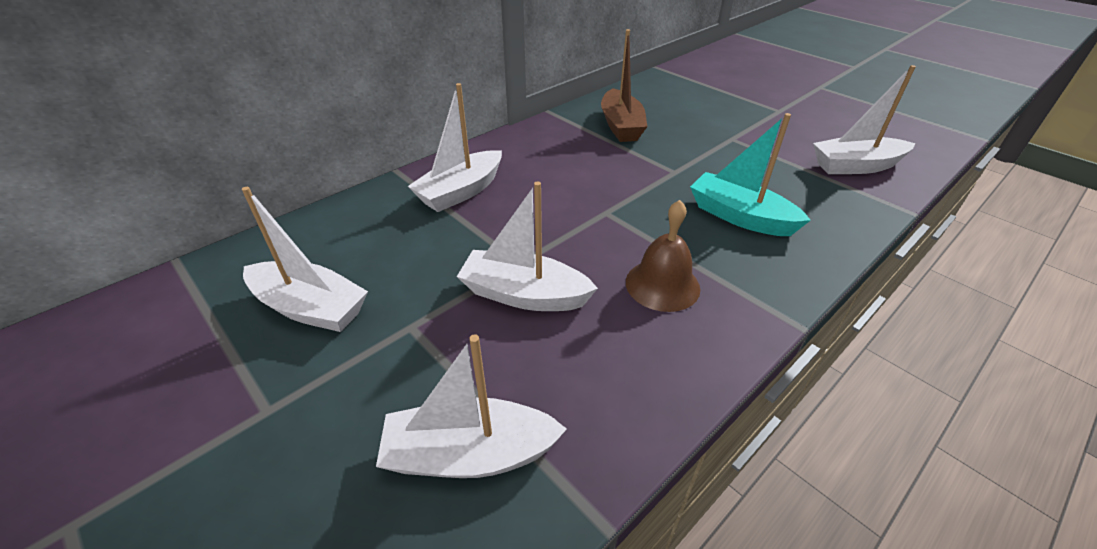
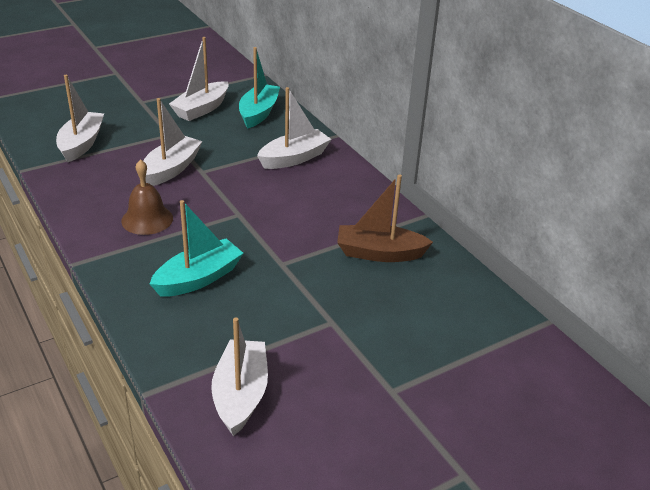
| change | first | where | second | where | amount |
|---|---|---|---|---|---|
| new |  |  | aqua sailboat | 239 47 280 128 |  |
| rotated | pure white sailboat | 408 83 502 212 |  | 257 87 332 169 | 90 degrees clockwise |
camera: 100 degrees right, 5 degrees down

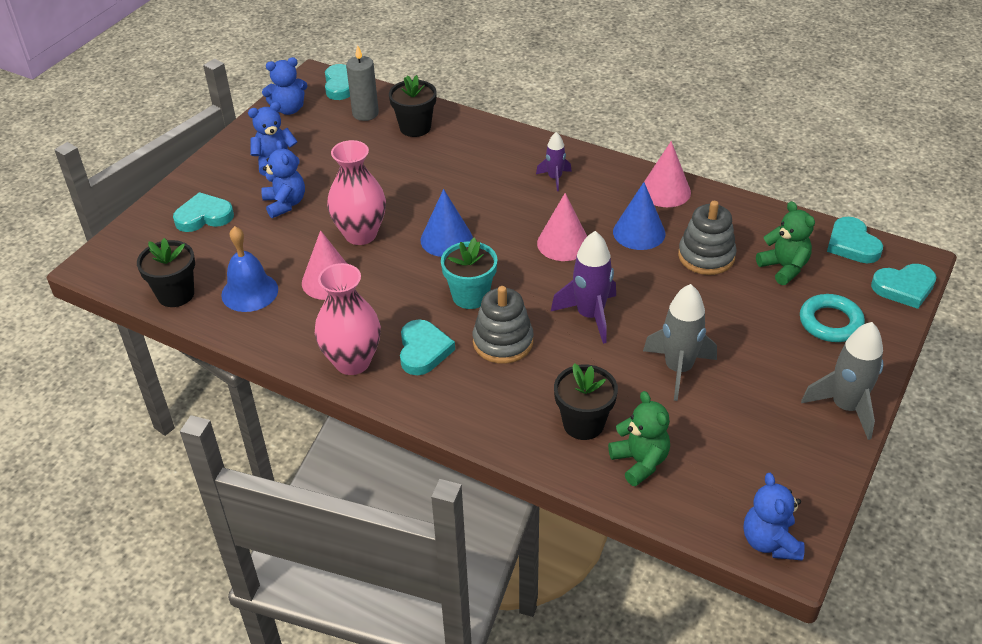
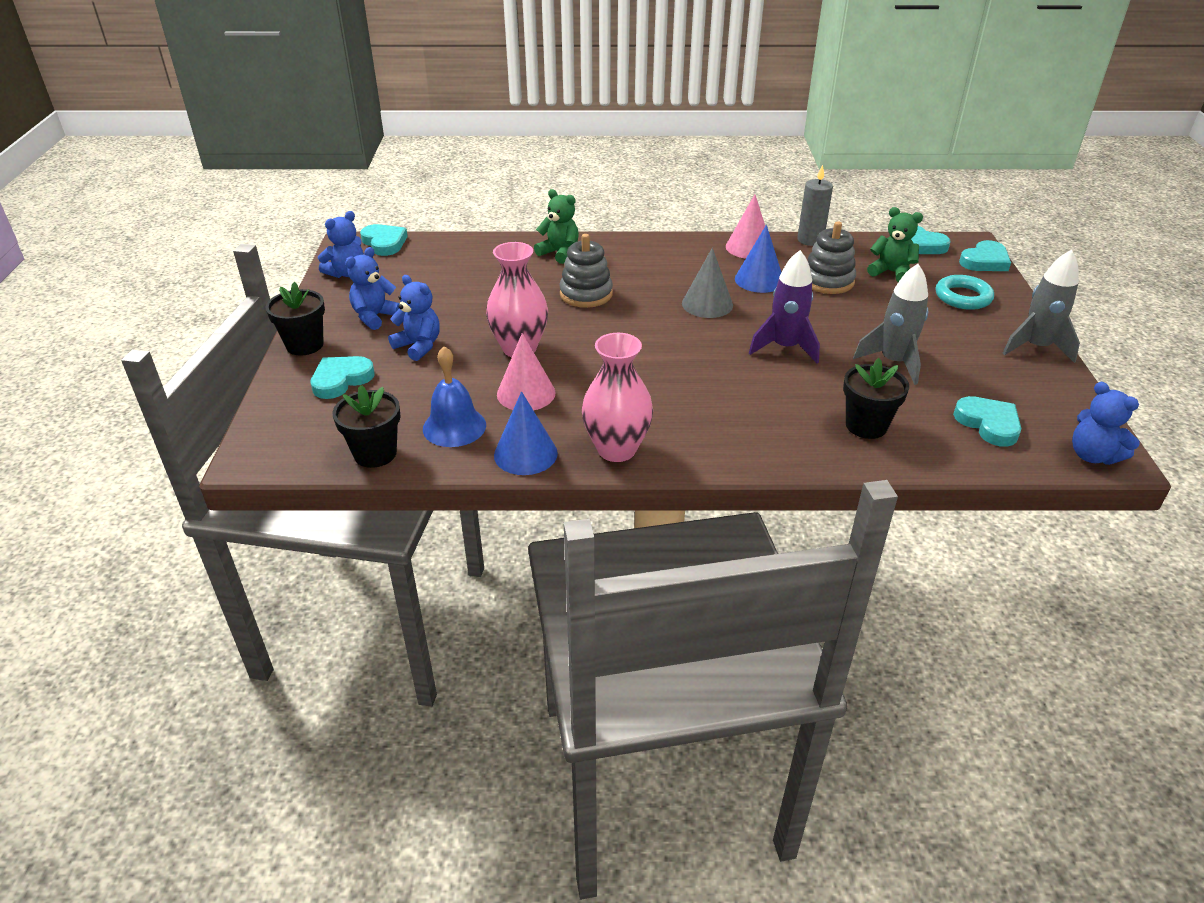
| change | first | where | second | where | amount |
|---|---|---|---|---|---|
| gone | aqua flower pot | 441 237 497 309 |  |  |  |
| gone | royal purple rocket | 536 132 572 191 |  |  |  |
| shifted | grey pillar candle | 346 45 379 121 |  | 797 165 833 246 |  |
| shifted | jet-black flower pot | 389 75 436 137 |  | 266 282 325 356 |  |
| shifted | aqua heart shape | 400 319 455 375 |  | 953 396 1021 447 |  |
| shifted | cobalt cone | 421 189 473 257 |  | 494 391 558 475 |  |
| shifted | grey ring stacker | 473 286 533 364 |  | 560 234 613 308 |  |
| shifted | leaf-green stuffed bear | 608 391 670 486 |  | 534 189 579 264 |  |
| repainted | rose-pink cone | 537 193 587 261 | grey cone | 682 248 733 318 |  |
camera: 30 degrees left, 5 degrees down

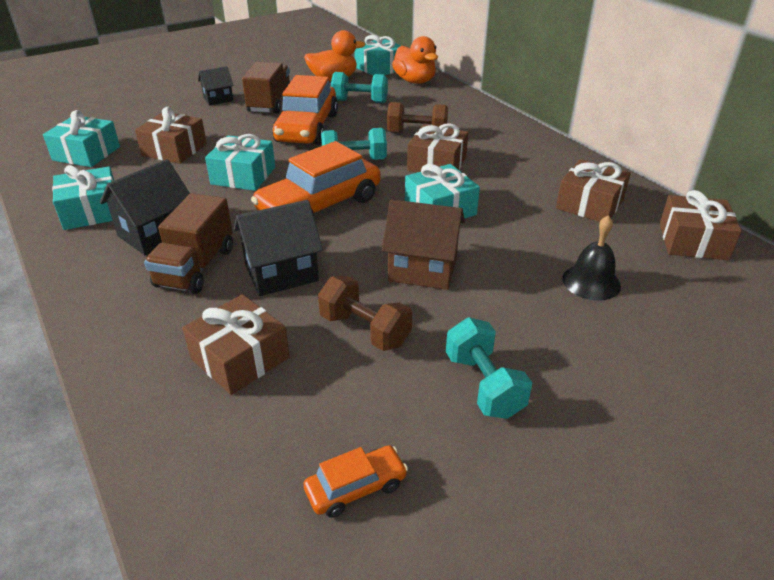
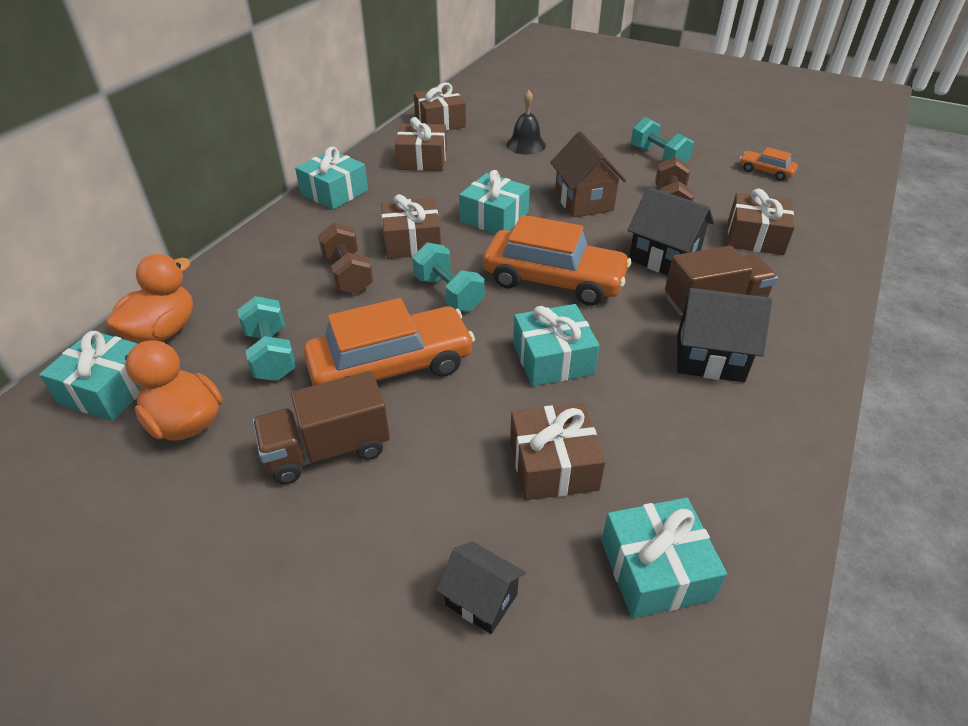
| change | first | where | second | where | amount |
|---|---|---|---|---|---|
| shifted | aqua present | 52 165 114 230 |  | 295 146 368 210 |  |
| shifted | jet-black house | 198 66 234 106 |  | 436 541 526 634 |  |
| rotated | aqua free weight | 446 317 532 419 |  | 631 117 694 163 | 75 degrees counterclockwise |
camera: 120 degrees left, 5 degrees up

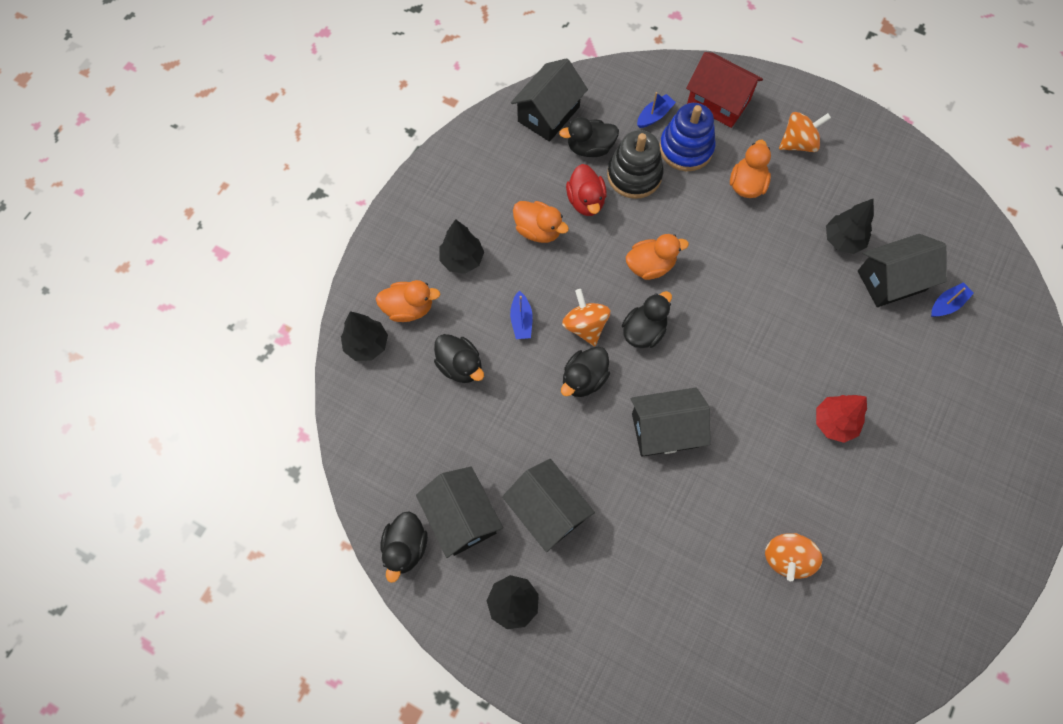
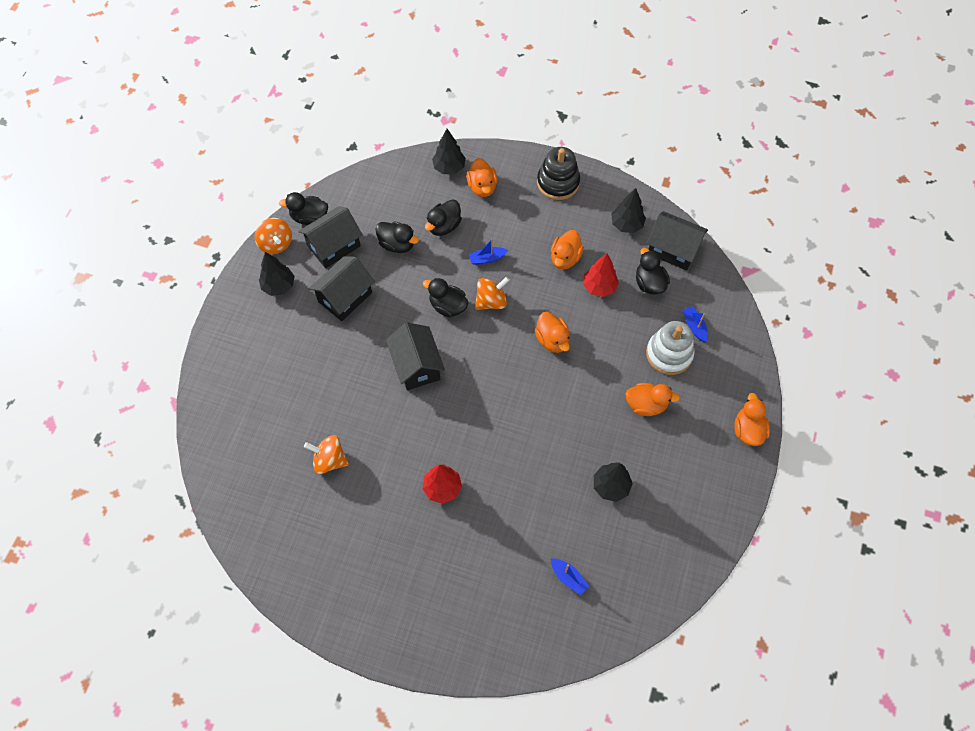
| change | first | where | second | where | amount |
|---|---|---|---|---|---|
| gone | red house | 686 52 763 128 |  |  |  |
| gone | jet-black house | 858 234 947 307 |  |  |  |
| new |  |  | orange rubber duck | 734 393 770 446 |  |
| shifted | jet-black toy tree | 439 219 484 274 |  | 611 188 646 233 |  |
| shifted | jet-black ring stacker | 607 130 664 199 |  | 537 147 580 200 |  |
| shifted | jet-black rubber duck | 622 291 672 348 |  | 375 221 419 253 |  |
| shifted | orange spinning top | 779 112 831 152 |  | 255 218 292 254 |  |
| swapped | red rubber duck | 566 164 607 216 | red toy tree | 583 253 619 297 |  |
| repainted | cobalt ring stacker | 659 103 715 171 | pure white ring stacker | 646 321 694 375 |  |
| rotated | cobalt sailboat | 637 92 676 128 |  | 683 306 708 342 | 150 degrees counterclockwise |
camera: 80 degrees right, 5 degrees down

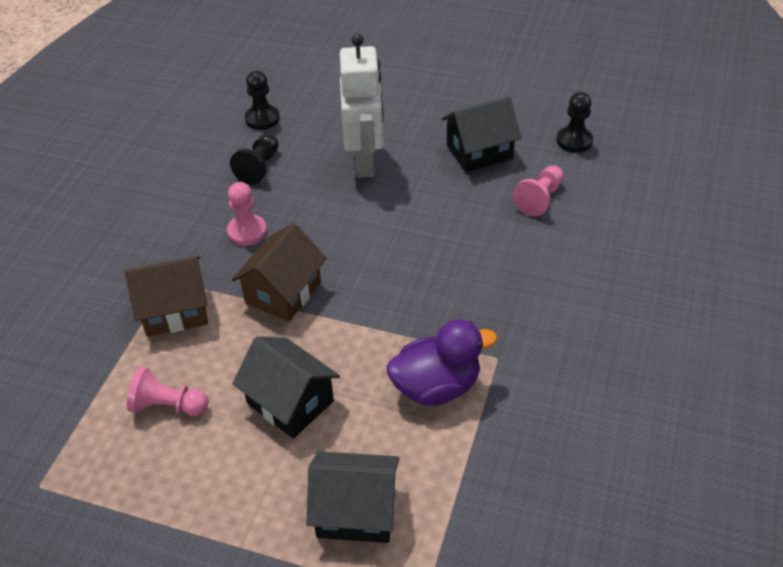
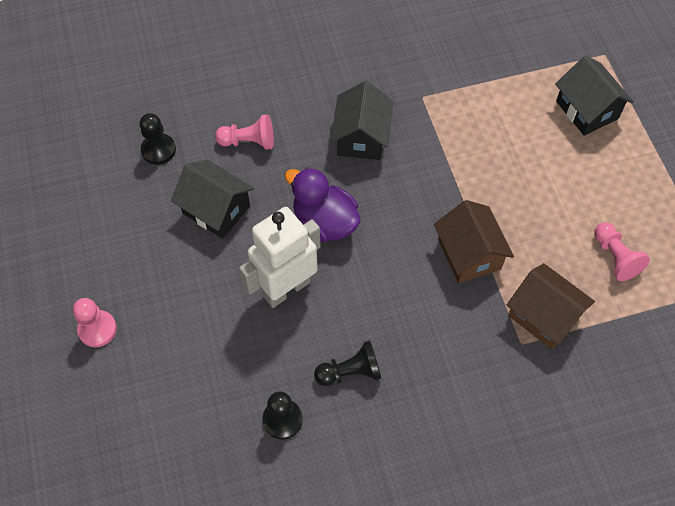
| change | first | where | second | where | amount |
|---|---|---|---|---|---|
| shifted | rose-pink pawn | 227 182 267 246 |  | 73 298 117 347 |  |
| shifted | jet-black house | 232 336 340 439 |  | 331 81 393 160 |  |
| shifted | royal purple rubber duck | 387 319 497 406 |  | 284 167 361 242 |  |
| rotated | russet house | 232 223 327 322 |  | 434 200 514 283 | 75 degrees clockwise |
camera: 125 degrees left, 15 degrees up

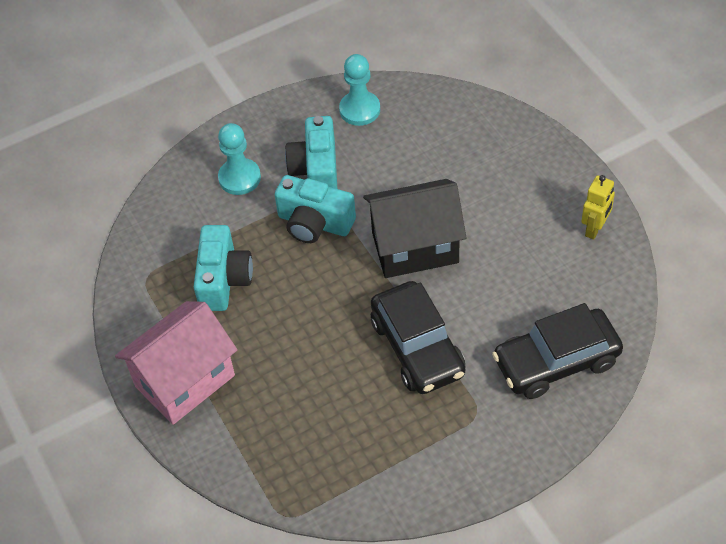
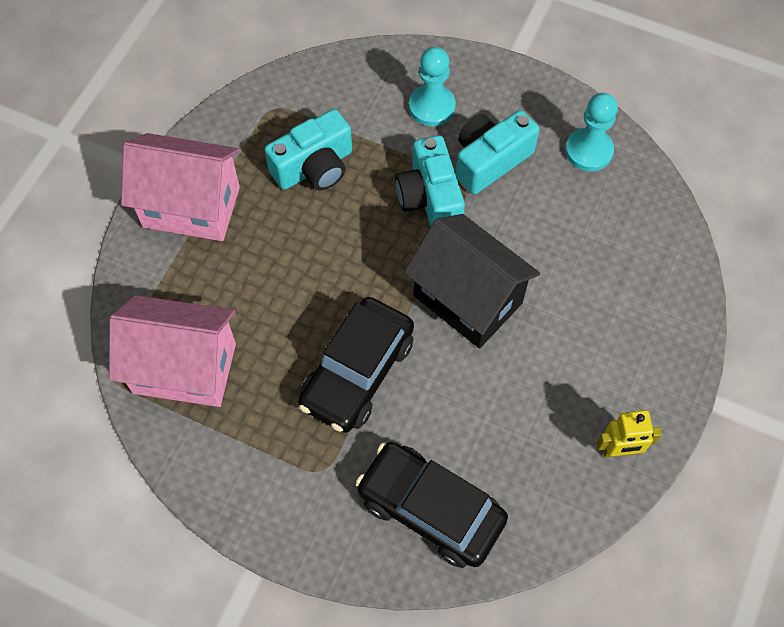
| change | first | where | second | where | amount |
|---|---|---|---|---|---|
| new |  |  | rose-pink house | 109 295 236 407 |  |
camera: 50 degrees right, 10 degrees up

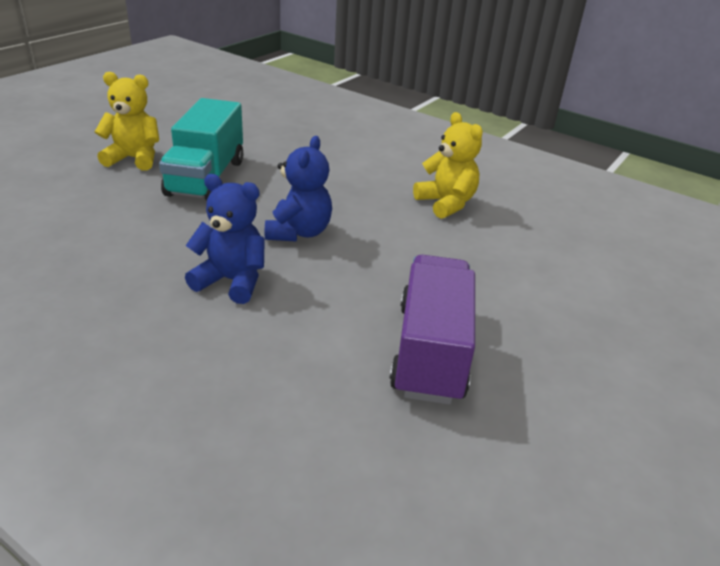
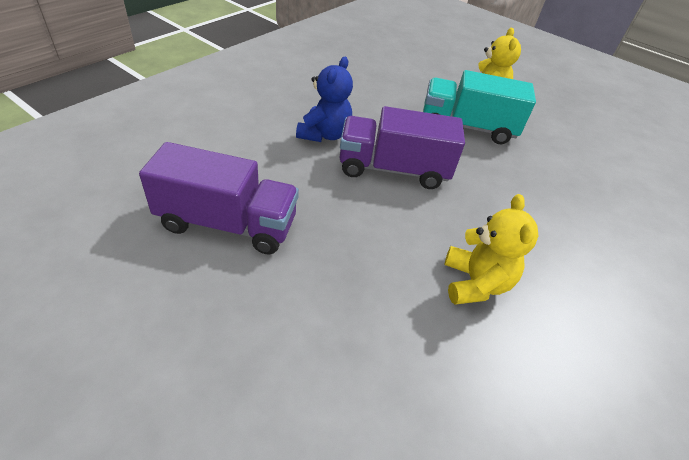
| change | first | where | second | where | amount |
|---|---|---|---|---|---|
| swapped | cobalt stuffed bear | 265 136 332 242 | royal purple truck | 339 106 465 189 |  |
| rotated | yellow stuffed bear | 413 112 483 219 |  | 445 194 538 305 | 60 degrees counterclockwise |
camera: 90 degrees right, 10 degrees up

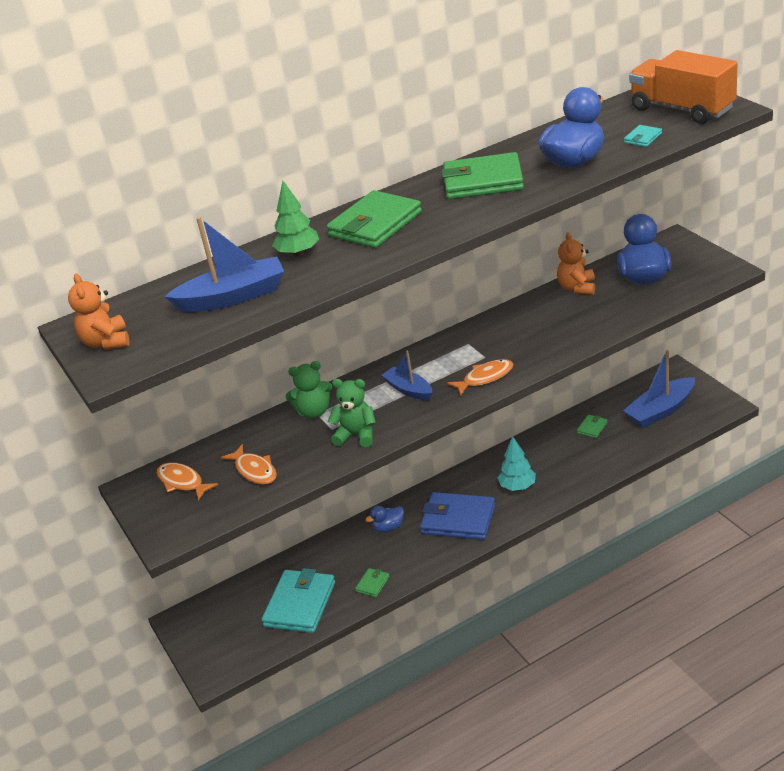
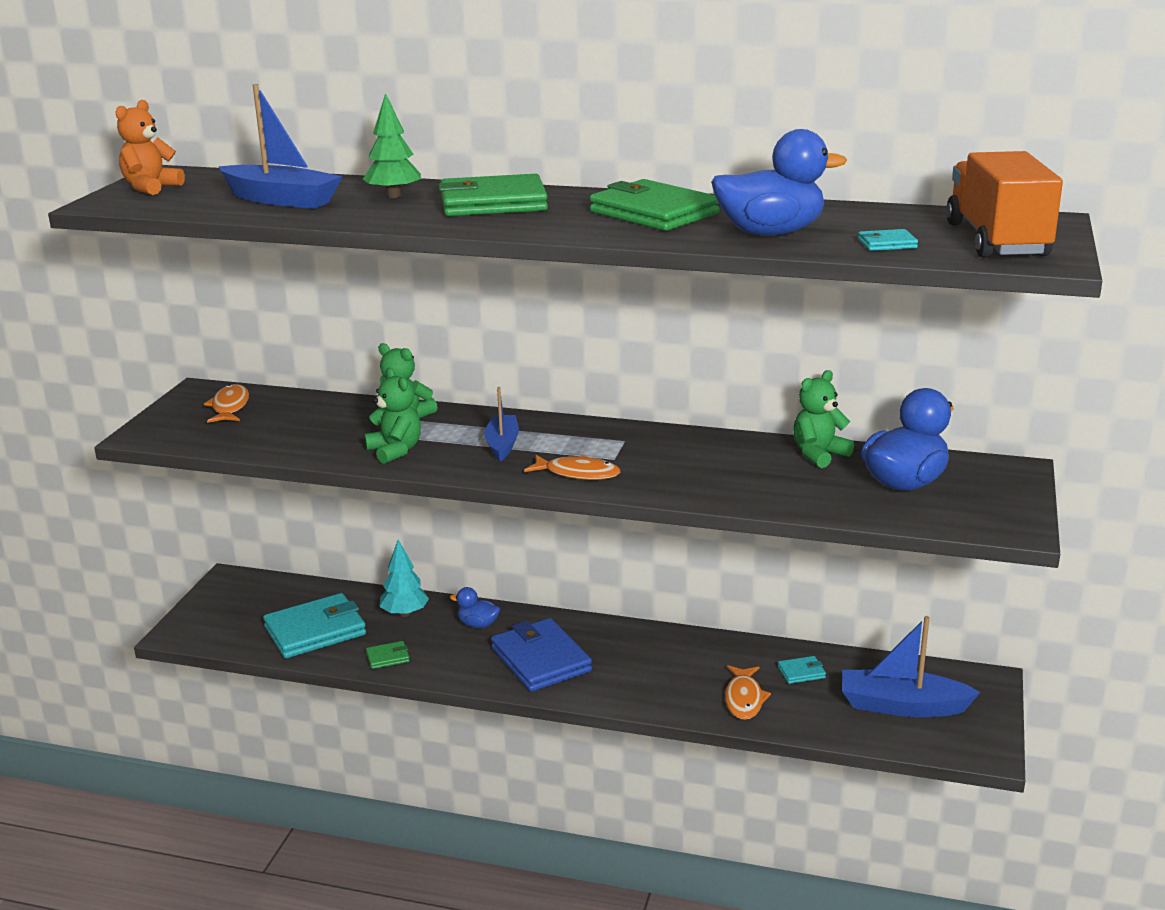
| change | first | where | second | where | amount |
|---|---|---|---|---|---|
| shifted | orange fish figure | 221 444 277 484 |  | 725 665 771 720 |  |
| shifted | aqua toy tree | 498 436 536 491 |  | 379 540 429 617 |  |
| repainted | orange stuffed bear | 557 232 595 295 | leaf-green stuffed bear | 793 370 854 468 |  |
| repainted | leaf-green wallet | 577 415 607 438 | aqua wallet | 778 656 826 684 |  |
camera: 40 degrees right, 10 degrees down

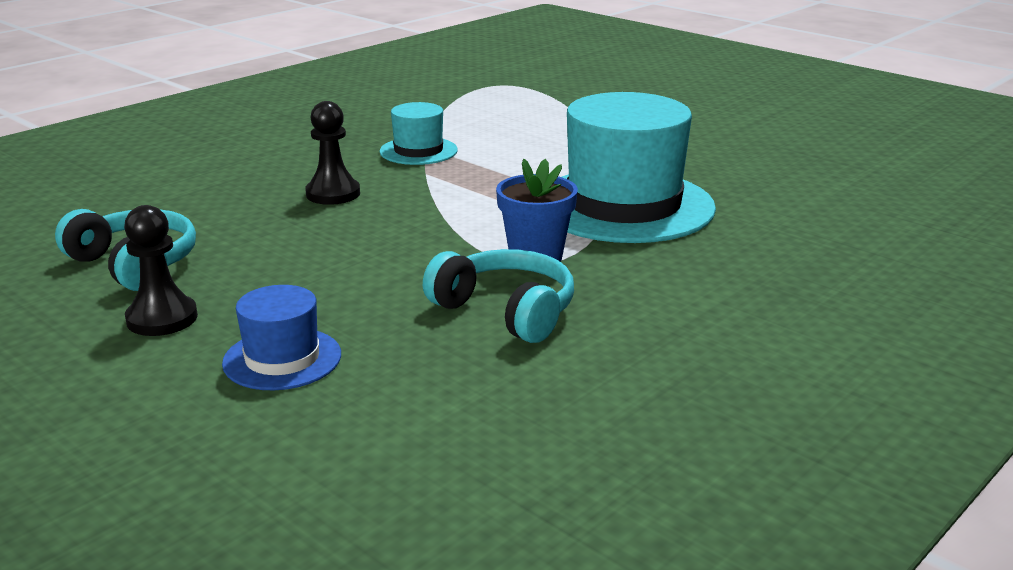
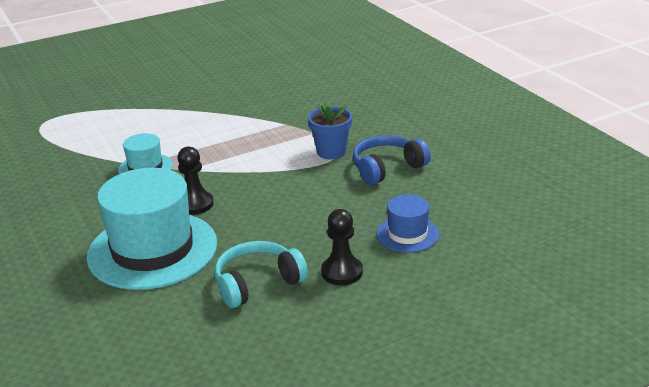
| change | first | where | second | where | amount |
|---|---|---|---|---|---|
| shifted | aqua tall hat | 562 92 716 243 |  | 86 168 217 290 |  |
| repainted | aqua headphones | 423 249 574 343 | cobalt headphones | 353 135 431 185 |  |
camera: 70 degrees left, 5 degrees up

